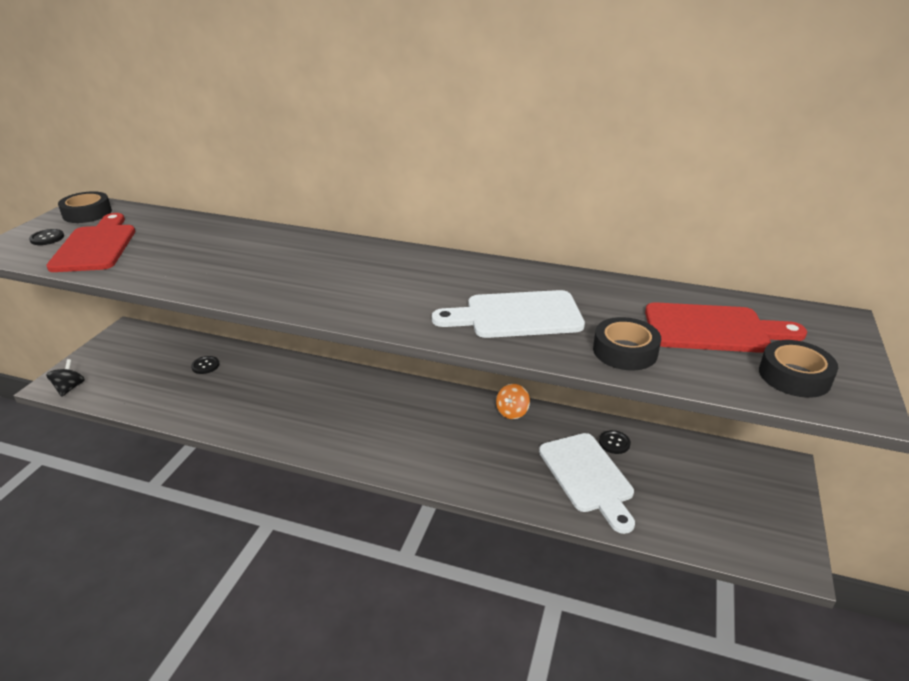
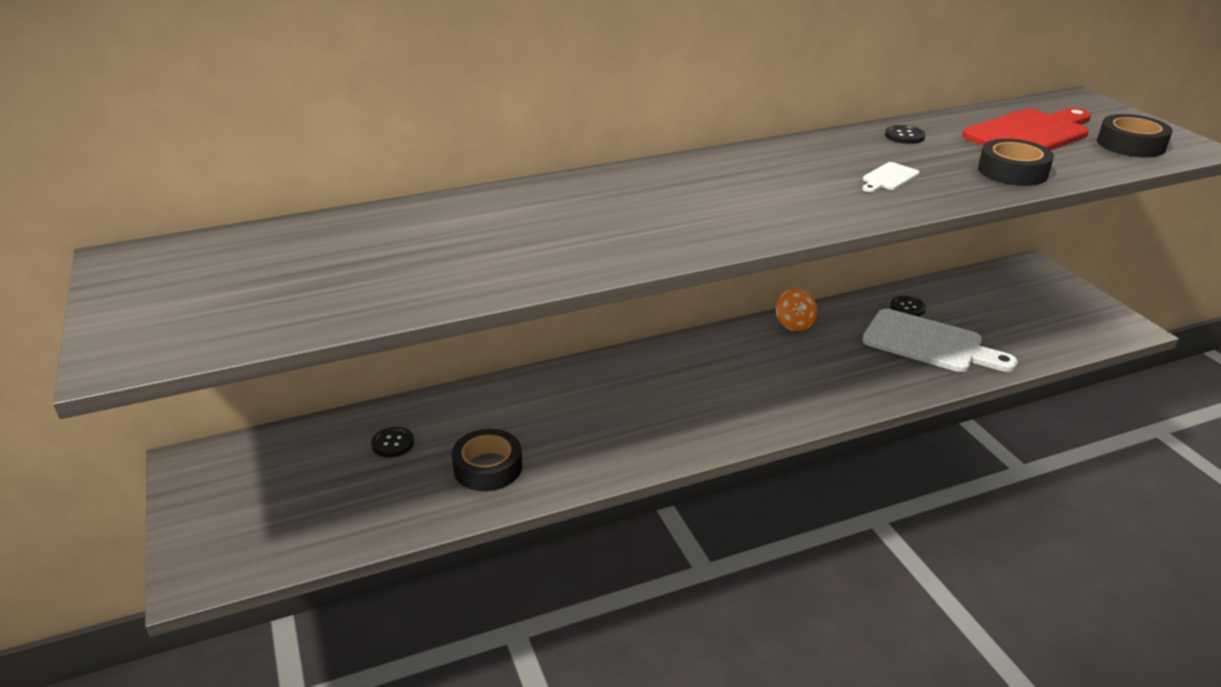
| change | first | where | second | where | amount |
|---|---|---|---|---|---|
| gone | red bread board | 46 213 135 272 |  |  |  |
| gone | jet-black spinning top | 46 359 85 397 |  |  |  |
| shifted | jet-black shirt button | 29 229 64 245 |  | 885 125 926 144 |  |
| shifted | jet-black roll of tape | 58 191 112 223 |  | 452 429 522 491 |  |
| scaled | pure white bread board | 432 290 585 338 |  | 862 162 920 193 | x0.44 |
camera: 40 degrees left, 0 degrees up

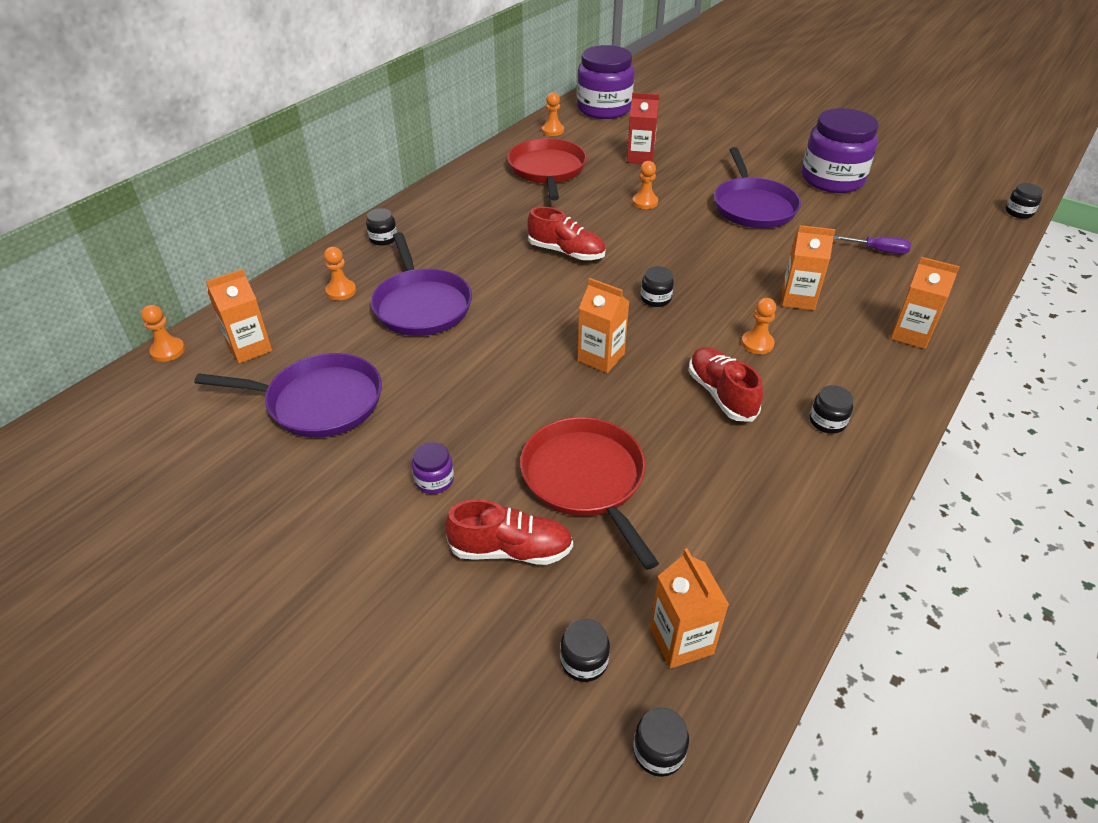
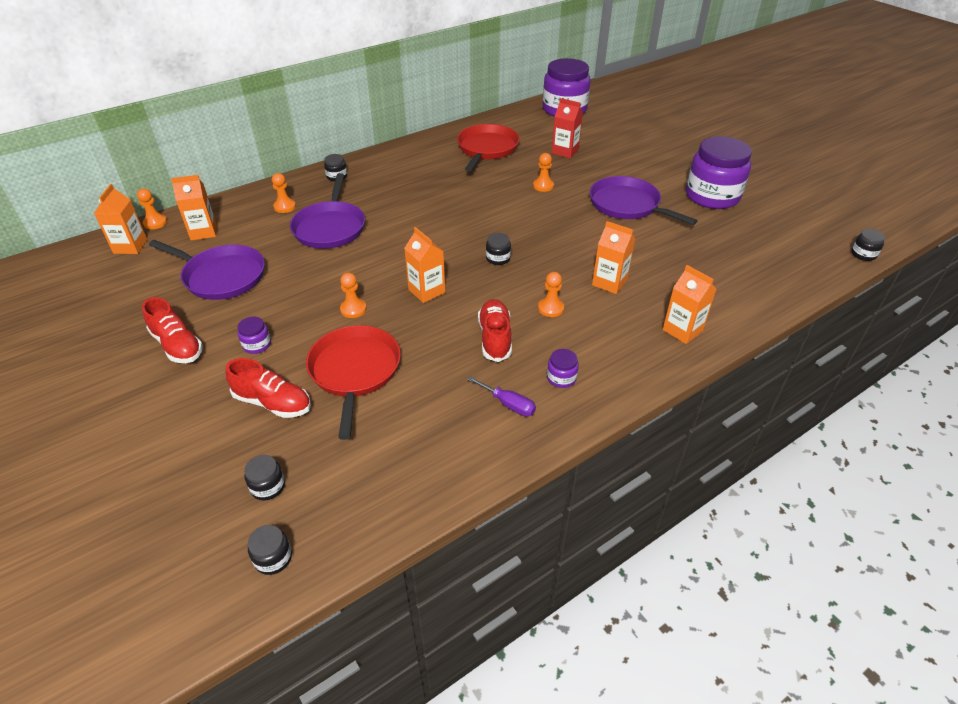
| change | first | where | second | where | amount |
|---|---|---|---|---|---|
| shifted | red shoe | 527 207 606 260 |  | 142 297 203 363 |  |
| shifted | orange pawn | 542 92 564 136 |  | 340 273 367 318 |  |
| shifted | orange juice carton | 650 548 729 668 |  | 94 184 147 254 |  |
| shifted | royal purple flat screwdriver | 834 236 911 254 |  | 467 376 536 416 |  |
| repainted | jet-black jam jar | 810 385 853 434 | royal purple jam jar | 547 349 579 388 |  |
| rotated | royal purple pan | 714 147 801 228 |  | 590 176 698 225 | 120 degrees clockwise |
camera: 20 degrees right, 0 degrees up

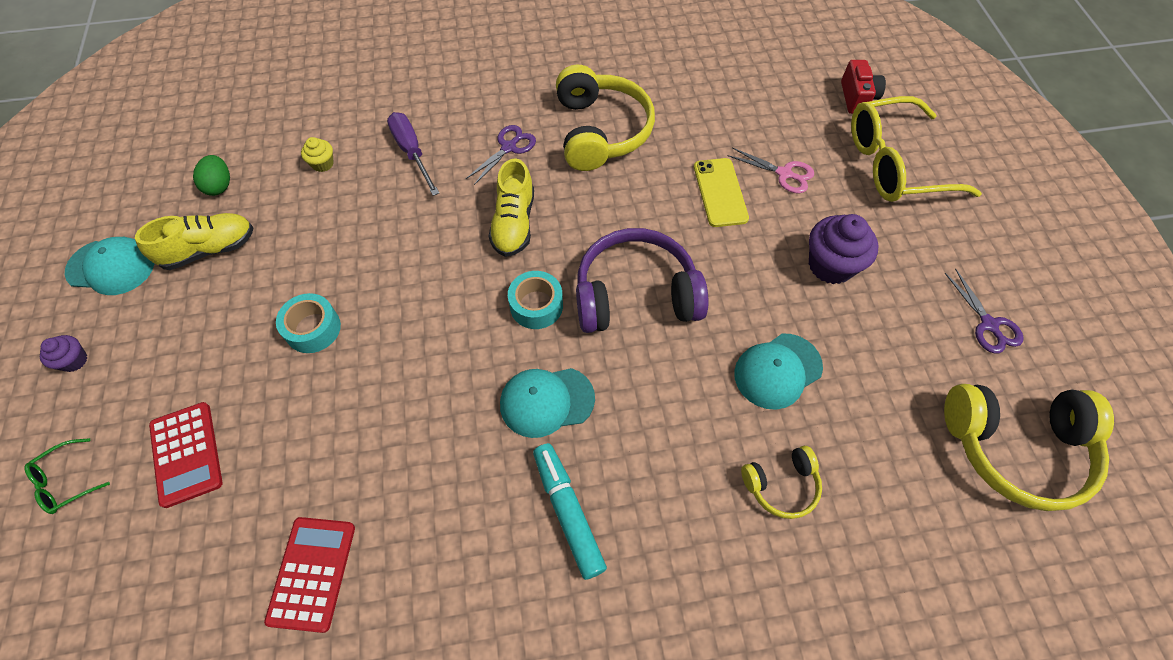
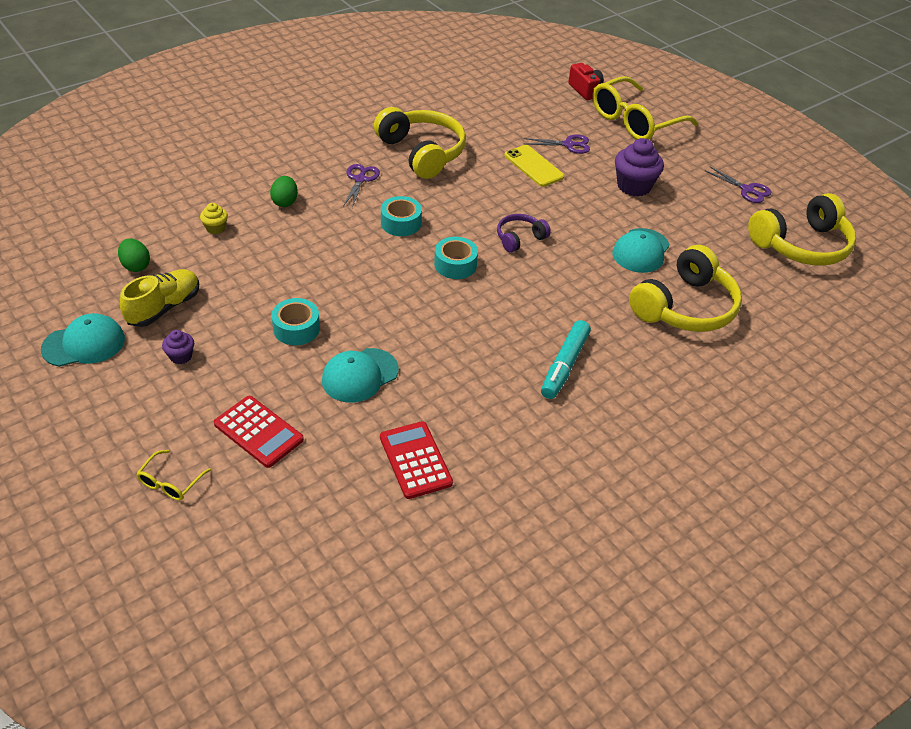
| change | first | where | second | where | amount |
|---|---|---|---|---|---|
| shifted | royal purple cupcake | 40 335 87 372 |  | 162 330 194 364 |  |
| shifted | aqua peaked cap | 500 368 595 438 |  | 322 348 399 403 |  |
| swapped | royal purple flat screwdriver | 387 112 439 196 | leaf-green egg shape | 270 176 298 207 |  |
| swapped | yellow shoe | 488 158 534 257 | aqua roll of tape | 381 196 422 236 |  |
| repainted | leaf-green eyeglasses | 24 438 110 514 | yellow eyeglasses | 136 450 211 501 |  |
| repainted | rose-pink shears | 728 148 814 194 | royal purple shears | 523 134 590 154 |  |
| rotated | aqua felt pen | 533 443 607 580 |  | 541 320 591 399 | 105 degrees counterclockwise |
| scaled | royal purple headphones | 576 228 709 333 |  | 497 214 551 253 | x0.51 |
| scaled | yellow headphones | 741 446 822 519 |  | 629 245 742 332 | x1.95 |
camera: 30 degrees left, 15 degrees down

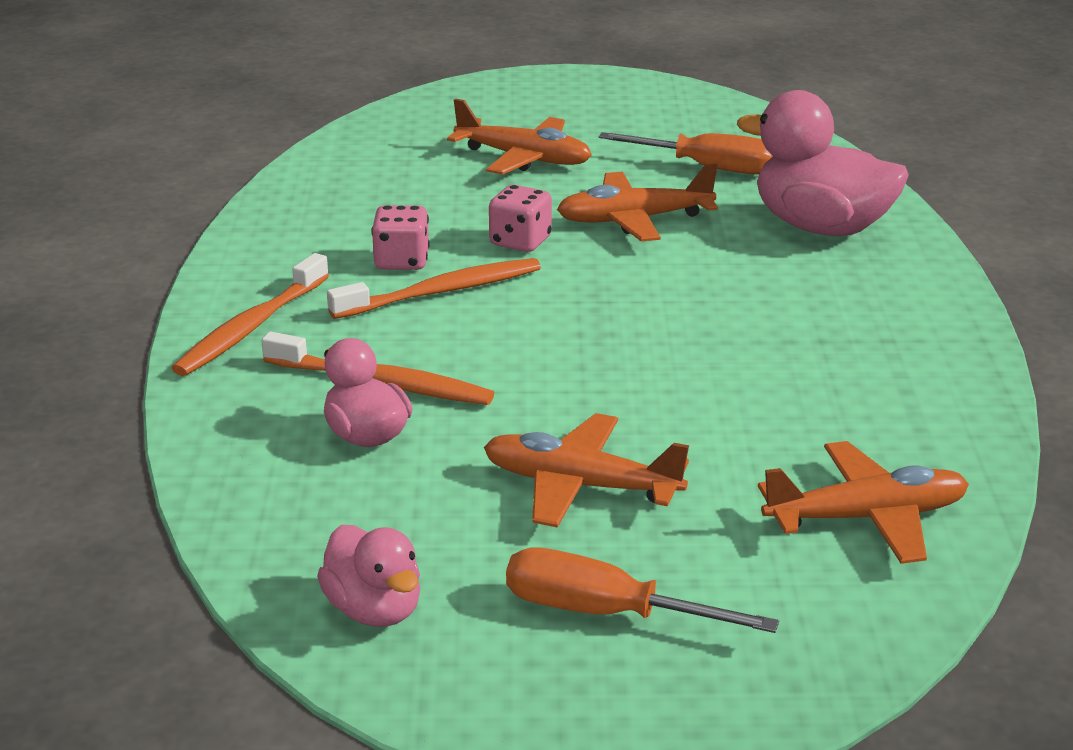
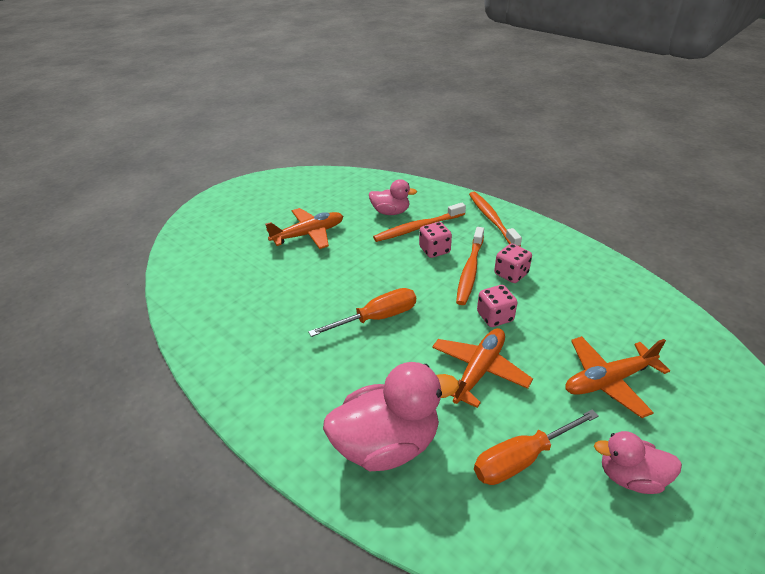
| change | first | where | second | where | amount |
|---|---|---|---|---|---|
| gone | orange plane | 758 441 969 564 |  |  |  |
| new |  |  | rose-pink die | 419 222 452 258 |  |
| shifted | rose-pink rubber duck | 317 525 420 627 |  | 594 431 682 494 |  |
| shifted | orange flat screwdriver | 506 547 779 633 |  | 308 288 416 337 |  |
camera: 135 degrees right, 10 degrees up

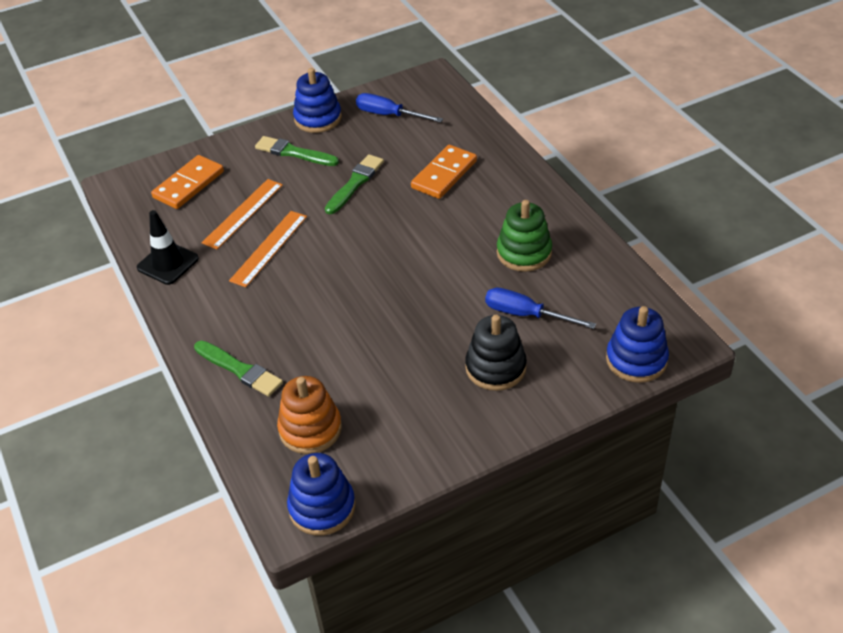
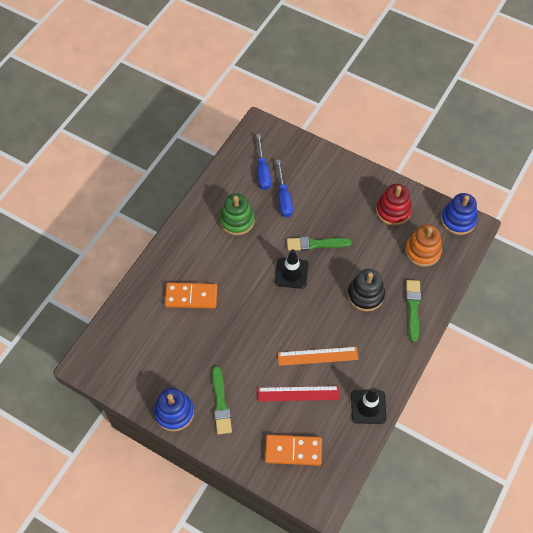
| change | first | where | second | where | amount |
|---|---|---|---|---|---|
| gone | cobalt ring stacker | 606 306 669 383 |  |  |  |
| new |  |  | jet-black road cone | 275 249 308 289 |  |
| new |  |  | red ring stacker | 376 184 412 226 |  |
| shifted | leaf-green brush | 325 154 384 214 |  | 287 237 352 251 |  |
| shifted | cobalt flat screwdriver | 356 93 443 122 |  | 256 134 271 190 |  |
| shifted | jet-black ring stacker | 465 315 527 391 |  | 348 269 385 312 |  |
| repainted | orange ruler | 202 179 283 250 | red ruler | 257 386 340 402 |  |
camera: 125 degrees left, 15 degrees up

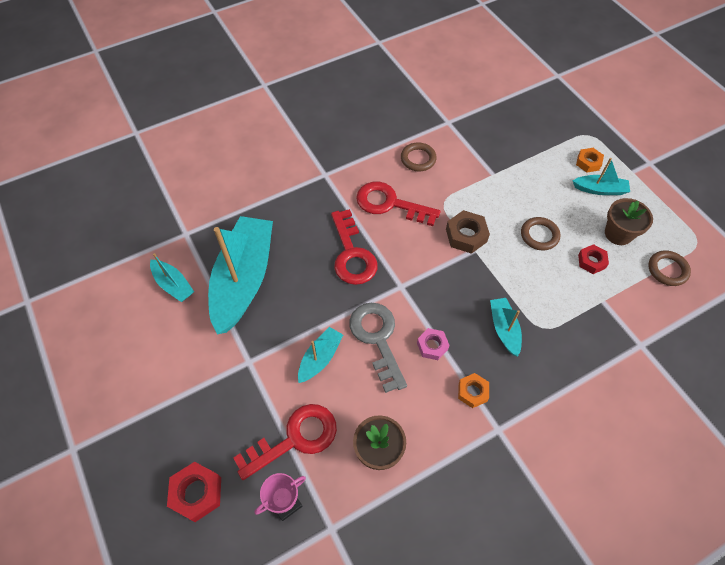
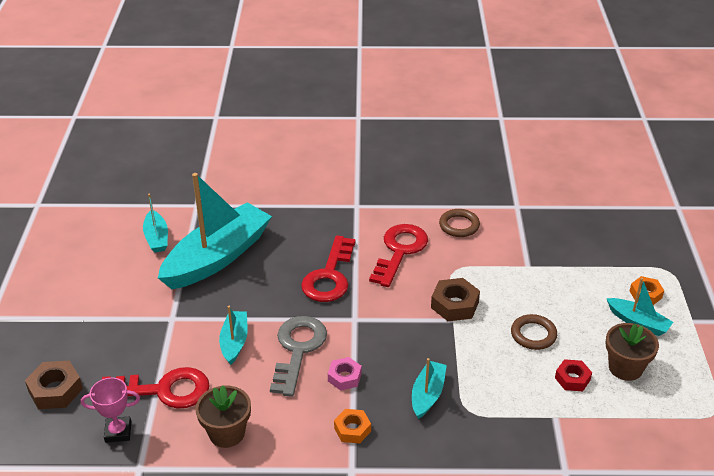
| change | first | where | second | where | amount |
|---|---|---|---|---|---|
| gone | russet torus | 648 250 691 286 |  |  |  |
| repainted | red hexagon nut | 167 462 221 522 | russet hexagon nut | 25 361 83 409 |  |
| rotated | aqua sailboat | 298 327 343 383 |  | 219 306 248 365 | 60 degrees counterclockwise |
| rotated | red latchkey | 356 181 441 226 |  | 369 224 428 287 | 60 degrees clockwise |
camera: 30 degrees right, 20 degrees down

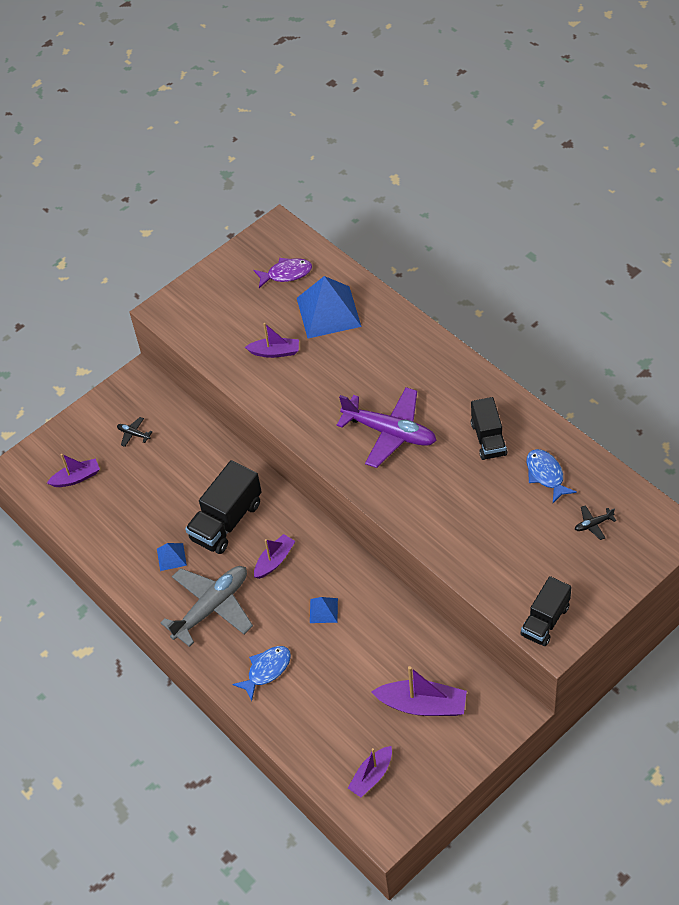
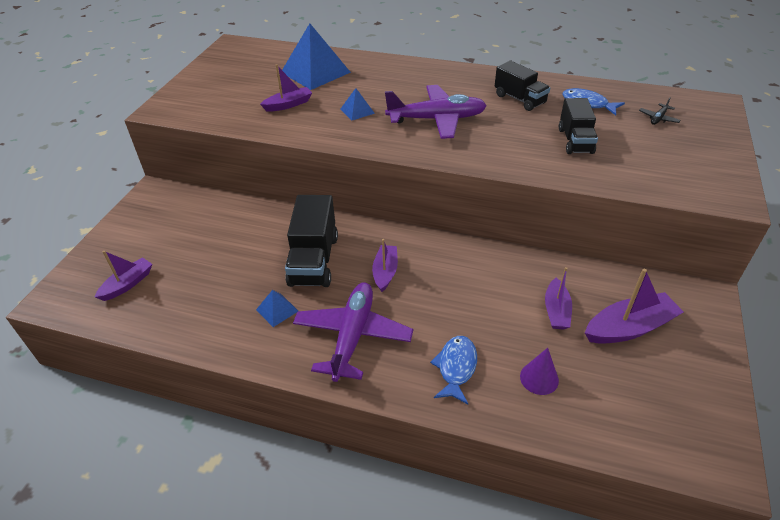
| change | first | where | second | where | amount |
|---|---|---|---|---|---|
| gone | jet-black plane | 117 417 152 447 |  |  |  |
| gone | royal purple fish figure | 254 258 312 288 |  |  |  |
| new |  |  | royal purple cone | 520 348 559 395 |  |
| shifted | cobalt solid pyramid | 310 597 338 623 |  | 341 88 375 121 |  |
| shifted | royal purple sailboat | 348 746 392 797 |  | 545 267 572 330 |  |
| shifted | jet-black truck | 520 576 571 646 |  | 559 98 598 154 |  |
| repainted | grey plane | 160 566 253 647 | royal purple plane | 293 283 413 382 |  |
camera: 35 degrees left, 10 degrees down

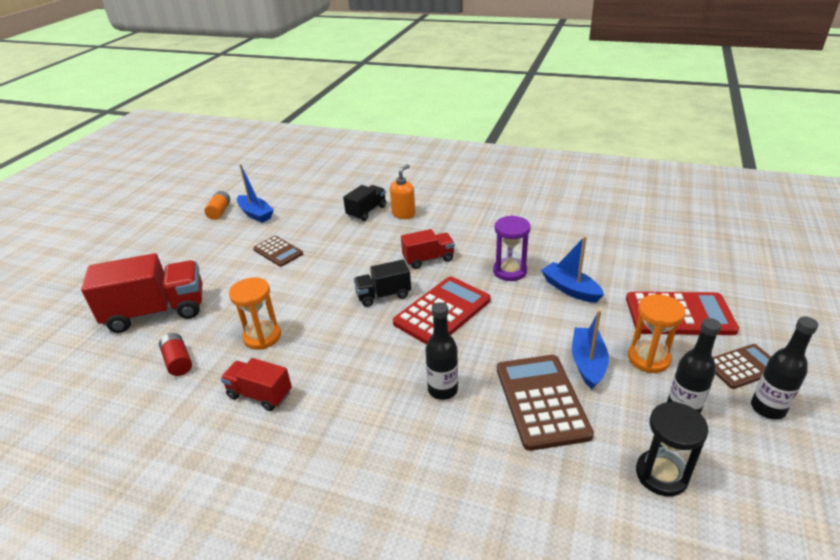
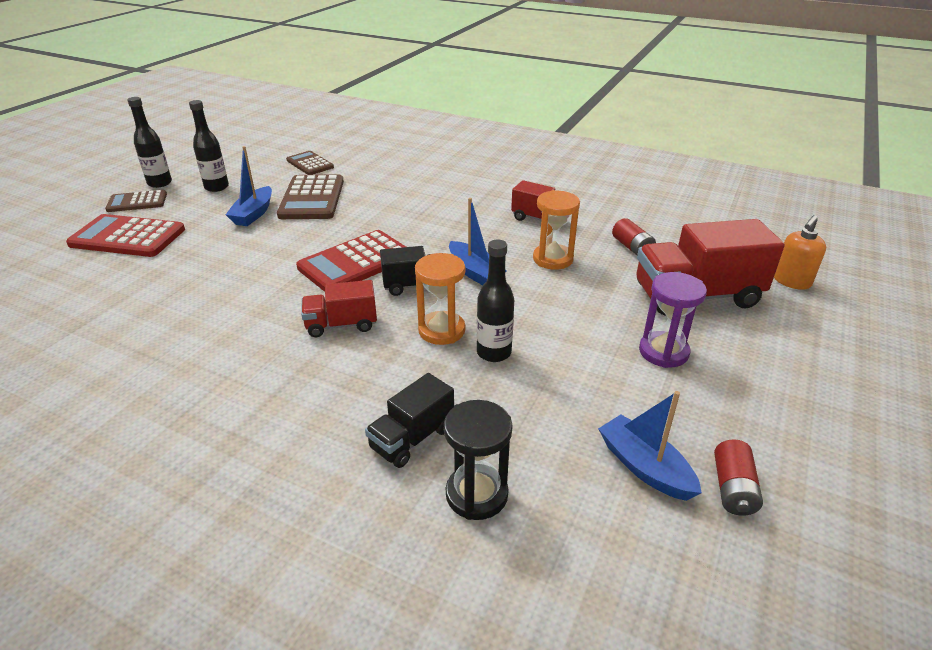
| change | first | where | second | where | amount |
|---|---|---|---|---|---|
| shifted | russet pocket calculator | 253 236 303 267 |  | 286 151 334 175 |  |
| shifted | orange soap dispenser | 390 164 416 219 |  | 774 215 826 290 |  |
| shifted | jet-black flask | 425 302 458 400 |  | 477 239 514 362 |  |
| shifted | royal purple sand timer | 493 215 531 281 |  | 639 272 707 368 |  |
| shifted | cobalt sailboat | 541 236 604 303 |  | 449 198 506 285 |  |
| shifted | orange sand timer | 628 294 685 373 |  | 415 253 465 345 |  |
| shifted | jet-black sand timer | 636 401 709 496 |  | 444 400 513 520 |  |
| repainted | orange battery | 204 191 230 220 | red battery | 714 440 763 516 |  |
camera: 175 degrees left, 0 degrees up

